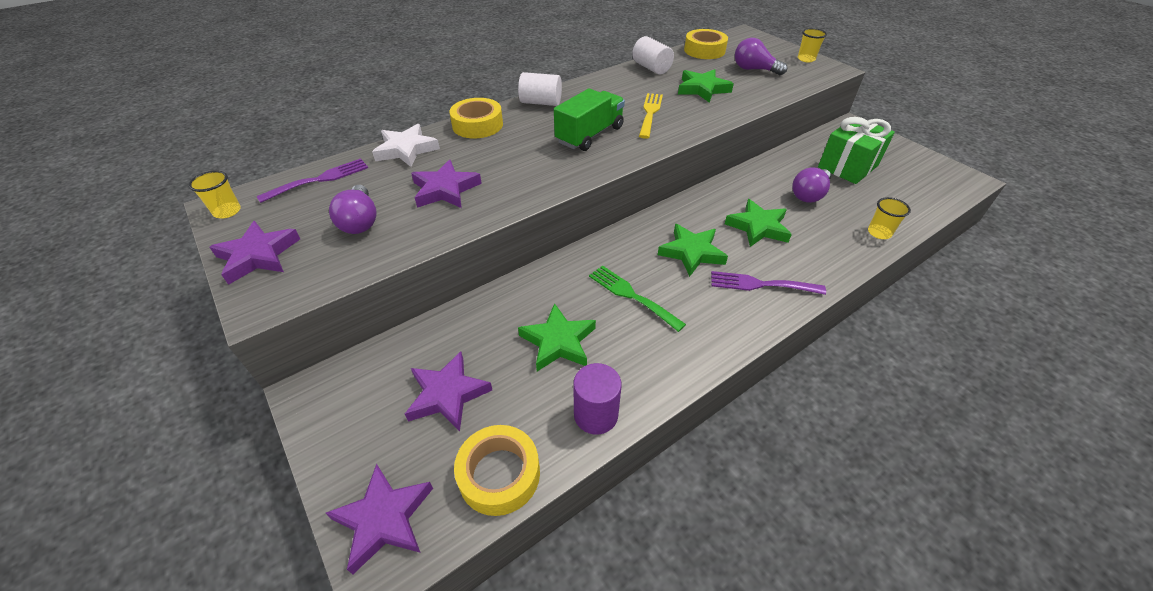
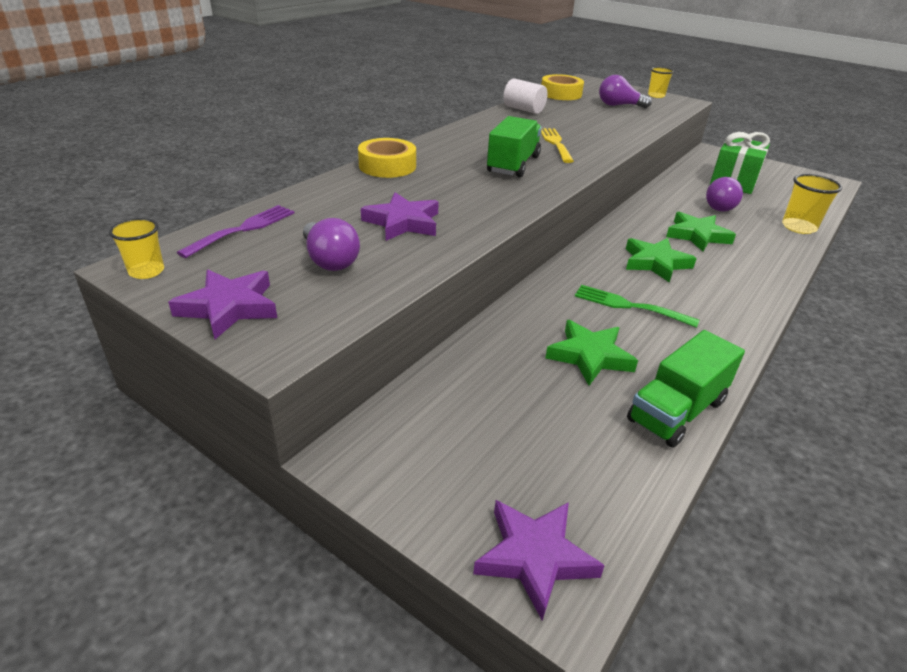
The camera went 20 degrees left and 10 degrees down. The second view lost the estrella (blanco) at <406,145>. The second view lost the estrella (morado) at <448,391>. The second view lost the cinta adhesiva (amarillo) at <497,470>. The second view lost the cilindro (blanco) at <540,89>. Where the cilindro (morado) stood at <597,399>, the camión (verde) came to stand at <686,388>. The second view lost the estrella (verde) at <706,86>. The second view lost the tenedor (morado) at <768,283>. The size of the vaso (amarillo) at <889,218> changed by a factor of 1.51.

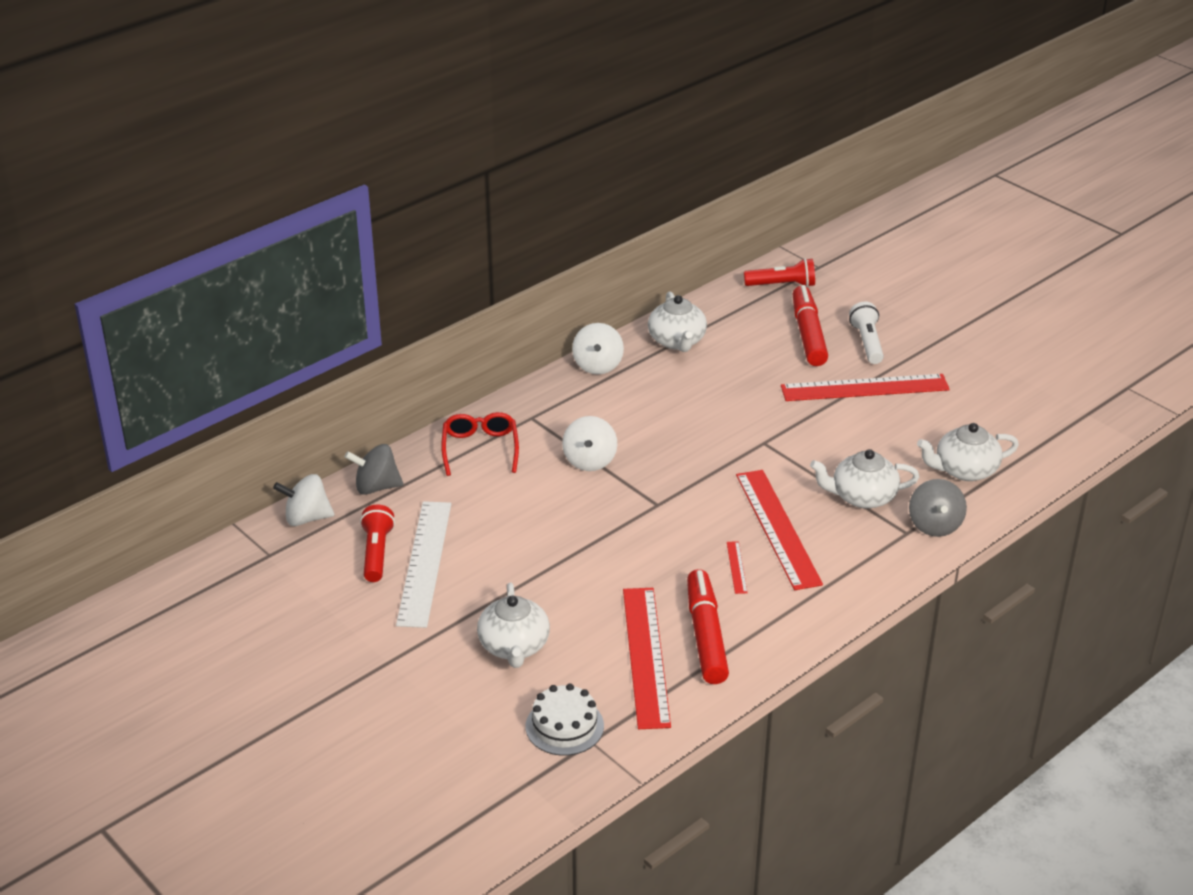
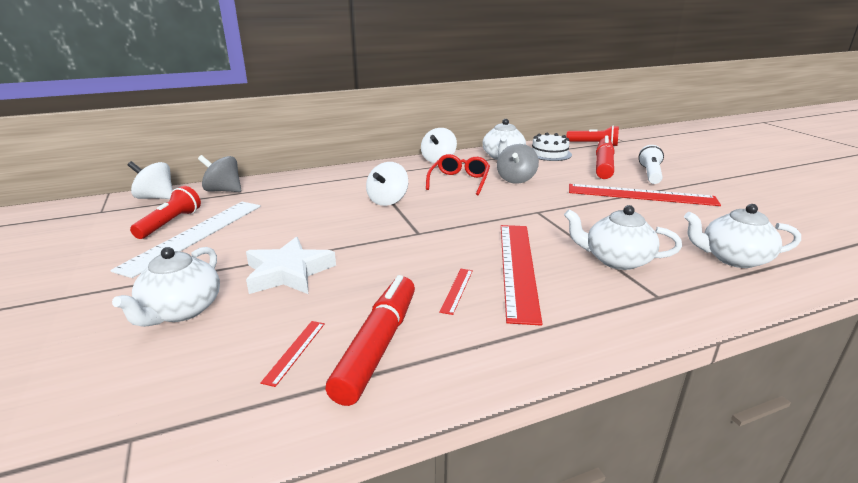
The camera went 20 degrees right and 10 degrees down. The gafas (rojo) ended up elsewhere, having gone from <480,444> to <458,174>. The tarta (blanco) ended up elsewhere, having gone from <565,720> to <552,147>. The size of the regla (rojo) at <647,658> changed by a factor of 0.41. The peonza (gris) ended up elsewhere, having gone from <938,508> to <518,164>. The second view gained the estrella (blanco) at <291,265>.

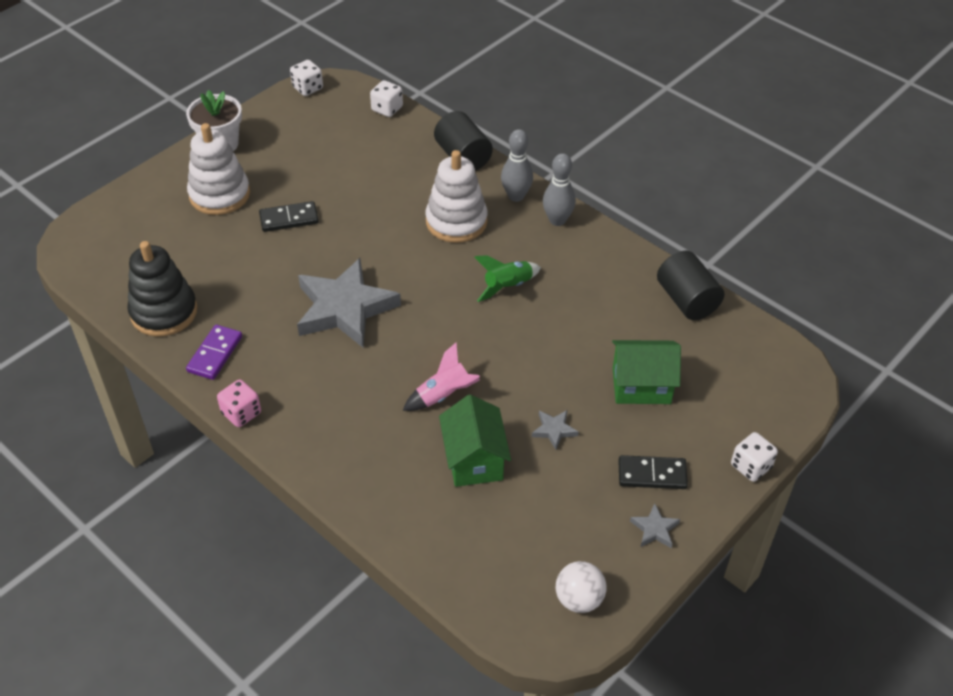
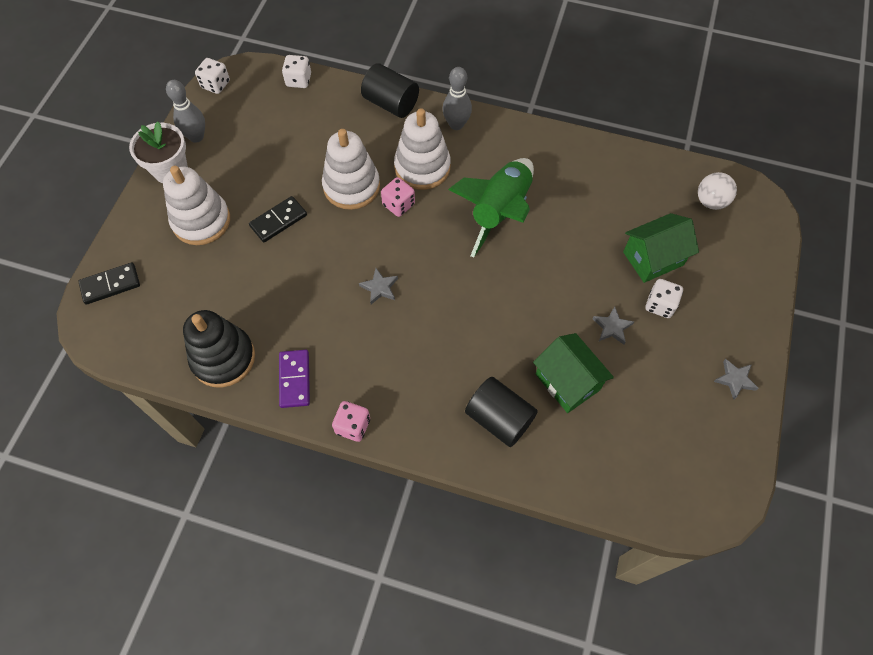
The camera went 25 degrees left and 15 degrees up. The size of the estrella (gris) at <349,303> changed by a factor of 0.40. The second view lost the cohete (rosa) at <441,376>. The size of the cohete (verde) at <508,278> changed by a factor of 1.85. The bolo (gris) ended up elsewhere, having gone from <559,189> to <185,111>. The pelota (blanco) ended up elsewhere, having gone from <581,587> to <717,191>. The ficha de dominó (negro) ended up elsewhere, having gone from <653,472> to <109,283>. The cilindro (negro) ended up elsewhere, having gone from <690,285> to <501,412>. The dado (blanco) ended up elsewhere, having gone from <754,457> to <664,298>. The second view gained the juguete apilable (blanco) at <351,169>. The second view gained the dado (rosa) at <398,197>.

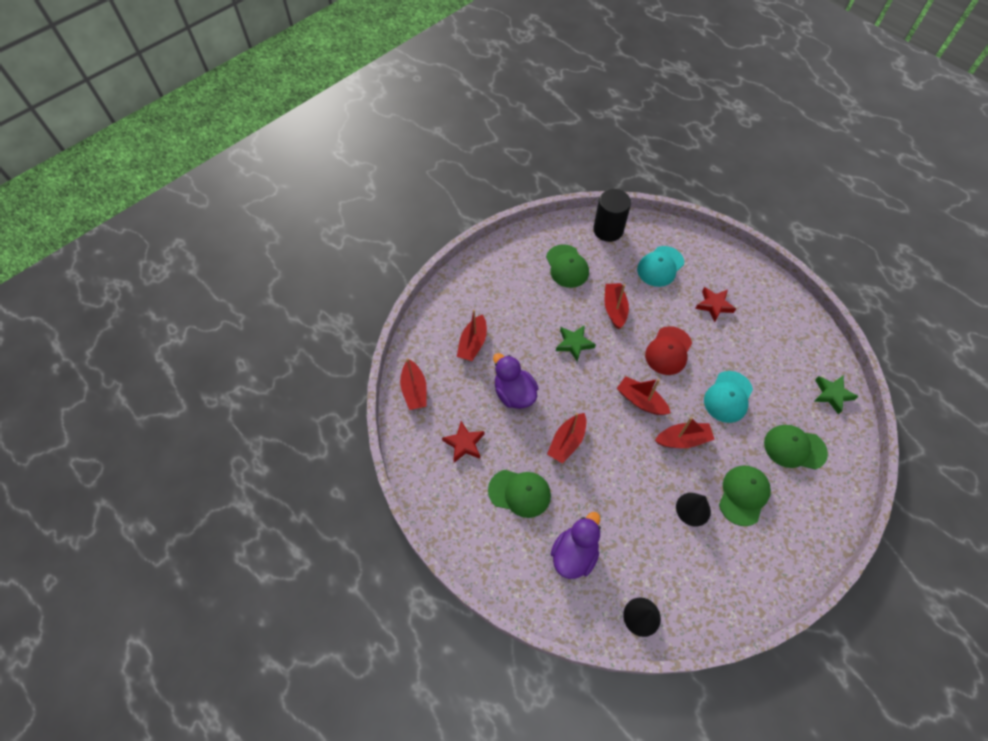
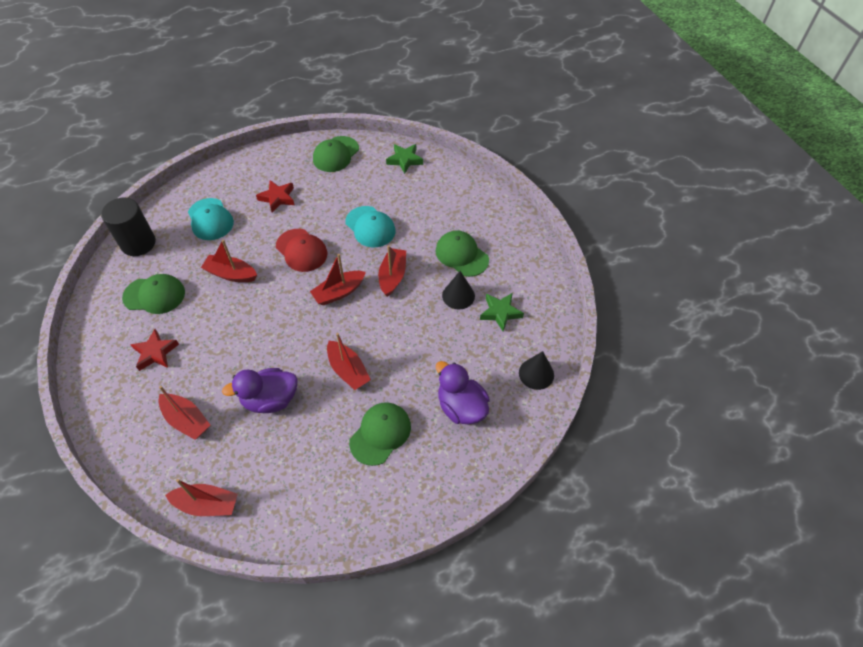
The camera went 70 degrees left and 5 degrees down. The estrella (rojo) ended up elsewhere, having gone from <463,442> to <154,350>. The estrella (verde) ended up elsewhere, having gone from <576,343> to <502,312>. The gorra (verde) ended up elsewhere, having gone from <796,447> to <336,154>.

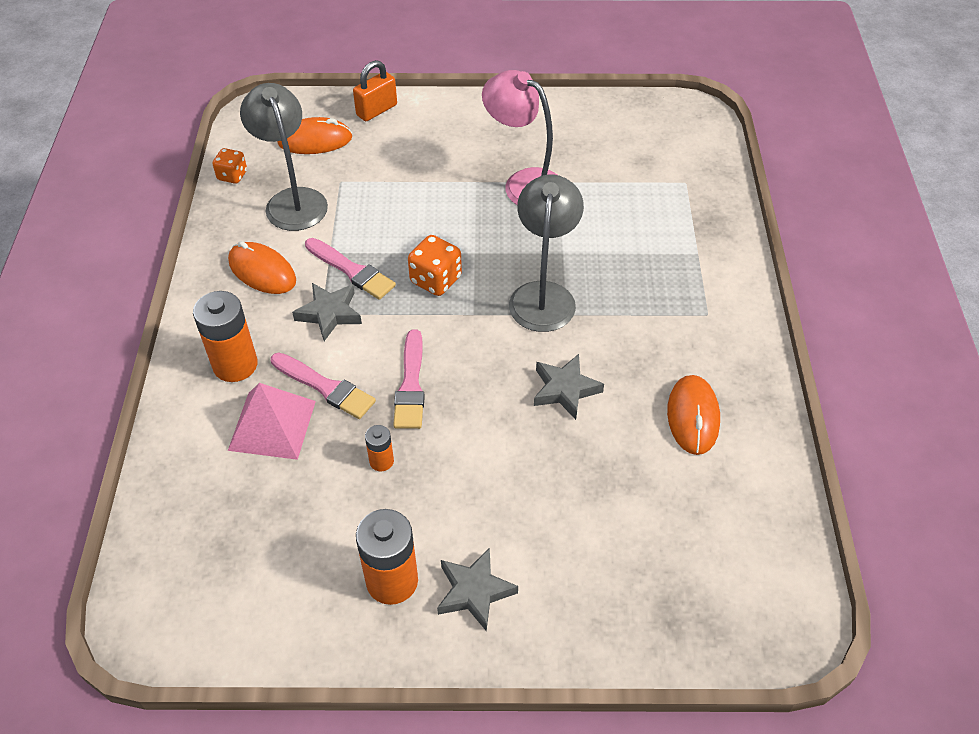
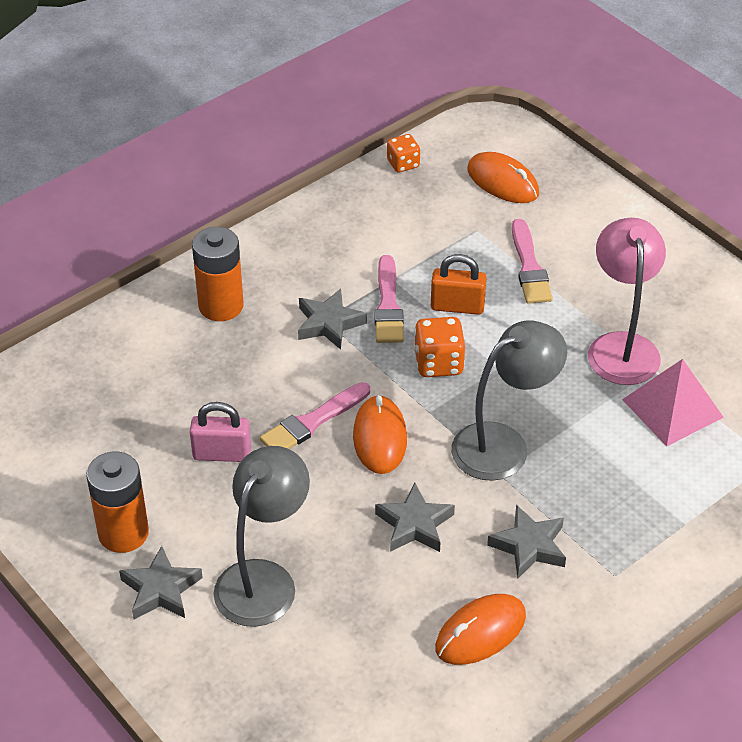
The camera went 50 degrees right and 5 degrees down. The ratón (naranja) ended up elsewhere, having gone from <262,267> to <380,434>. The pirámide (rosa) ended up elsewhere, having gone from <272,421> to <673,402>. The lámpara (gris) ended up elsewhere, having gone from <284,157> to <262,536>. The pincel (rosa) ended up elsewhere, having gone from <323,386> to <532,261>. The candado (naranja) ended up elsewhere, having gone from <375,90> to <459,284>. Where the pila (naranja) stood at <379,448>, the candado (rosa) came to stand at <220,432>. The second view gained the estrella (gris) at <526,541>.

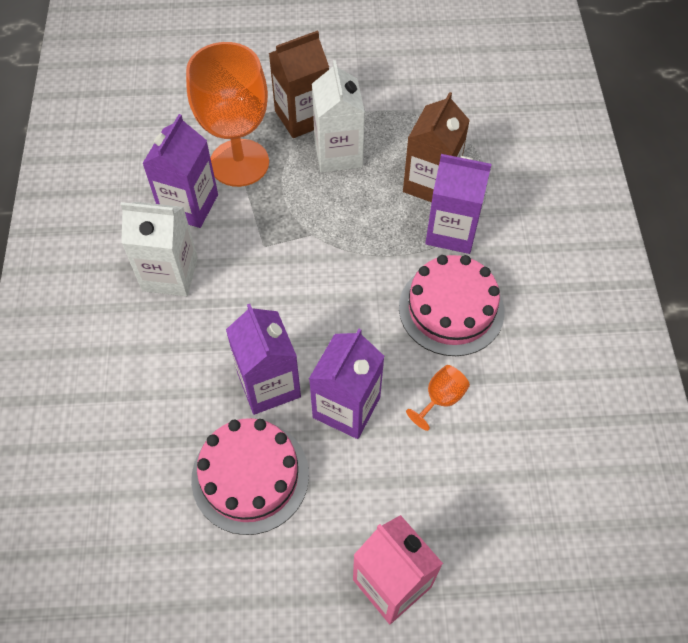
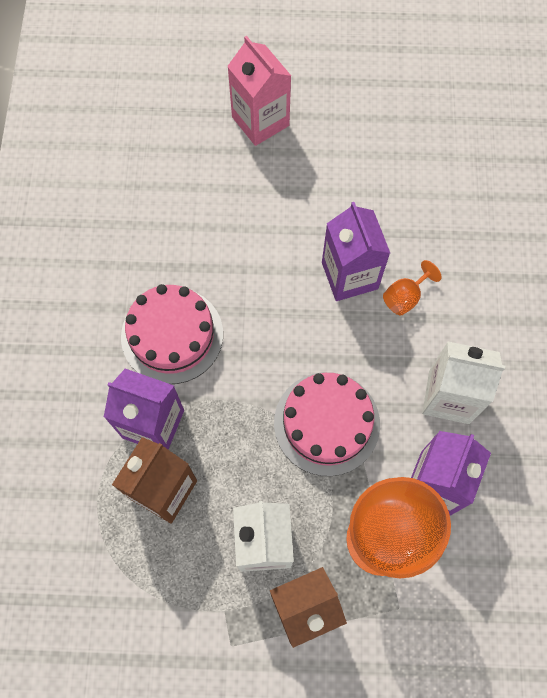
The camera went 175 degrees left and 10 degrees up. The tarta (rosa) ended up elsewhere, having gone from <250,476> to <327,424>. The second view lost the cartón de leche (morado) at <347,384>. The copa (naranja) ended up elsewhere, having gone from <438,398> to <412,287>.

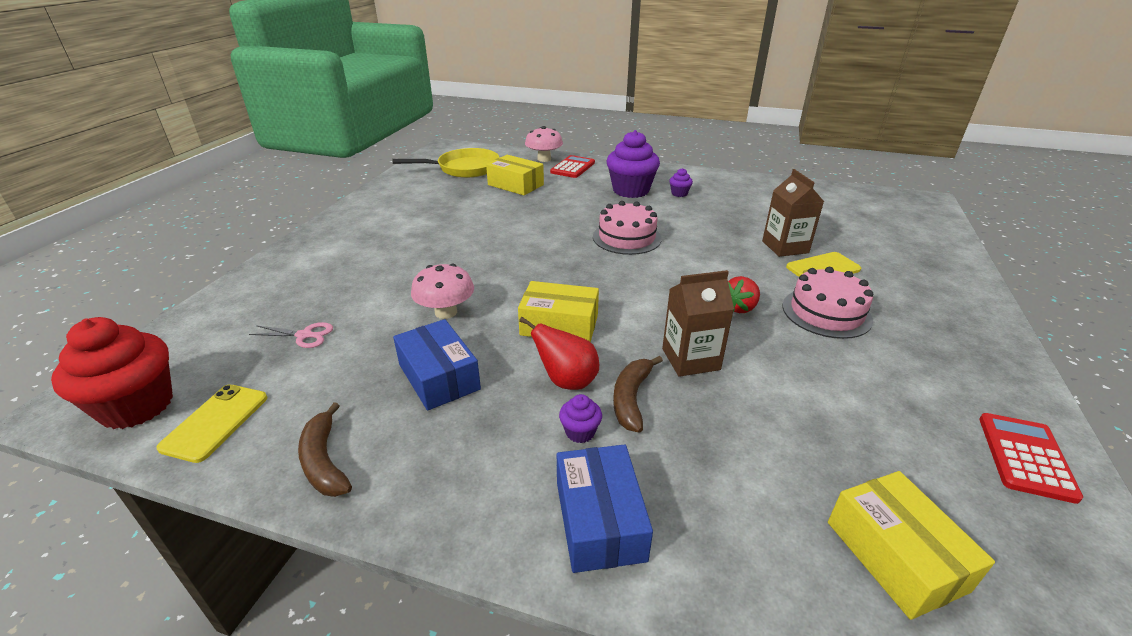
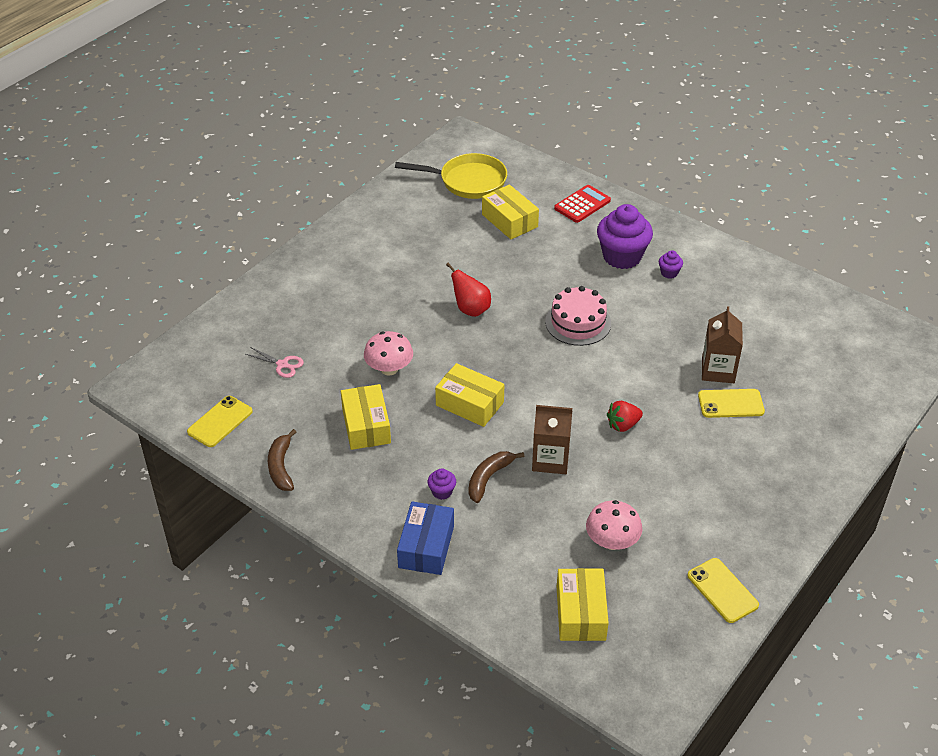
The camera went 20 degrees right and 10 degrees up. The second view lost the magdalena (rojo) at <112,373>. What was the caja (azul) at <437,364> turned into the caja (amarillo) at <366,417>. The pera (rojo) ended up elsewhere, having gone from <559,353> to <468,290>. The seta (rosa) ended up elsewhere, having gone from <544,144> to <614,525>. The second view lost the tarta (rosa) at <828,303>. Where the calculadora (rojo) stood at <1031,458>, the móvil (amarillo) came to stand at <723,590>.

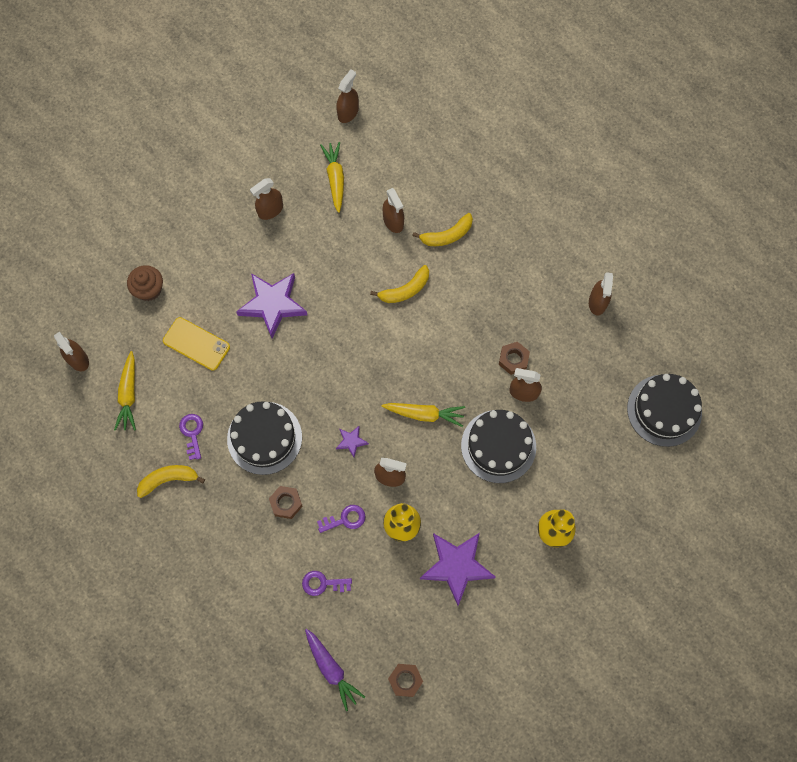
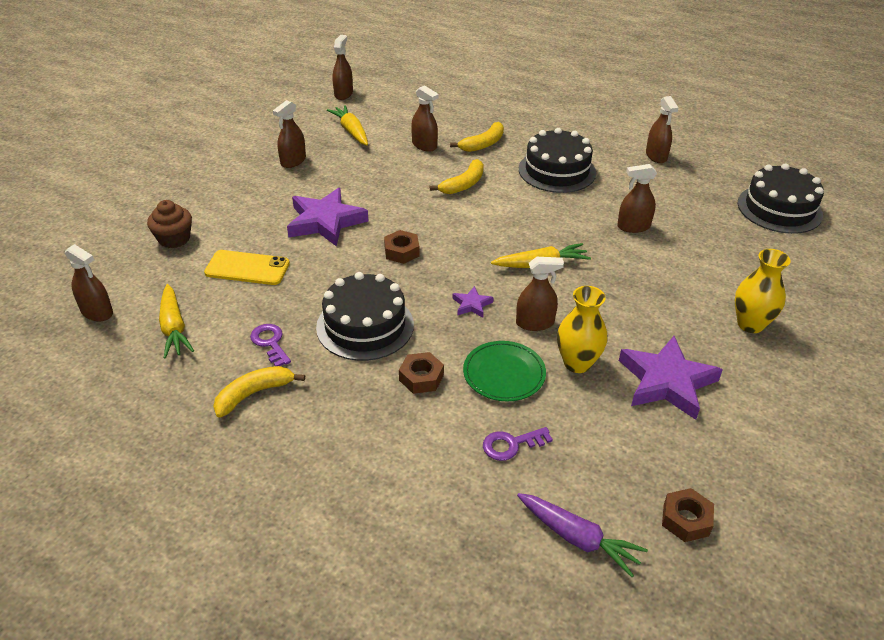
The camera went 20 degrees left and 30 degrees down. Where the llave (morado) stood at <341,519>, the plato (verde) came to stand at <504,371>. The tarta (negro) ended up elsewhere, having gone from <498,446> to <557,160>. The tuerca (marrón) ended up elsewhere, having gone from <514,358> to <401,247>.

